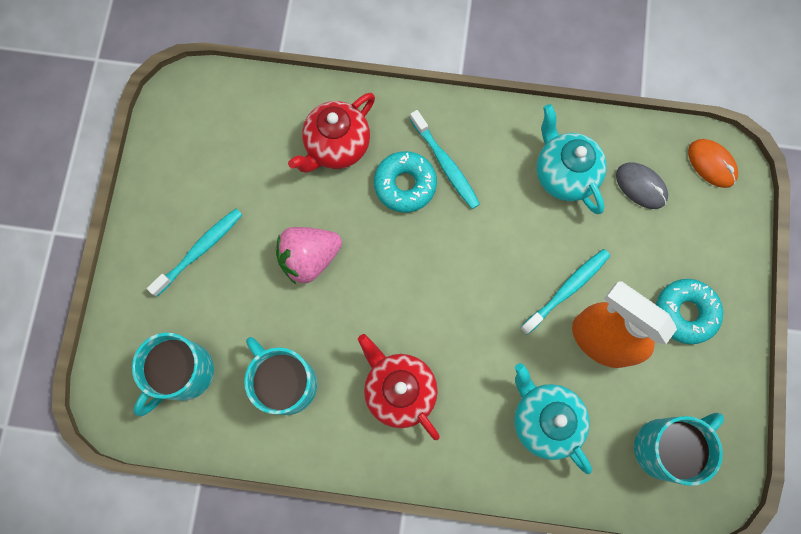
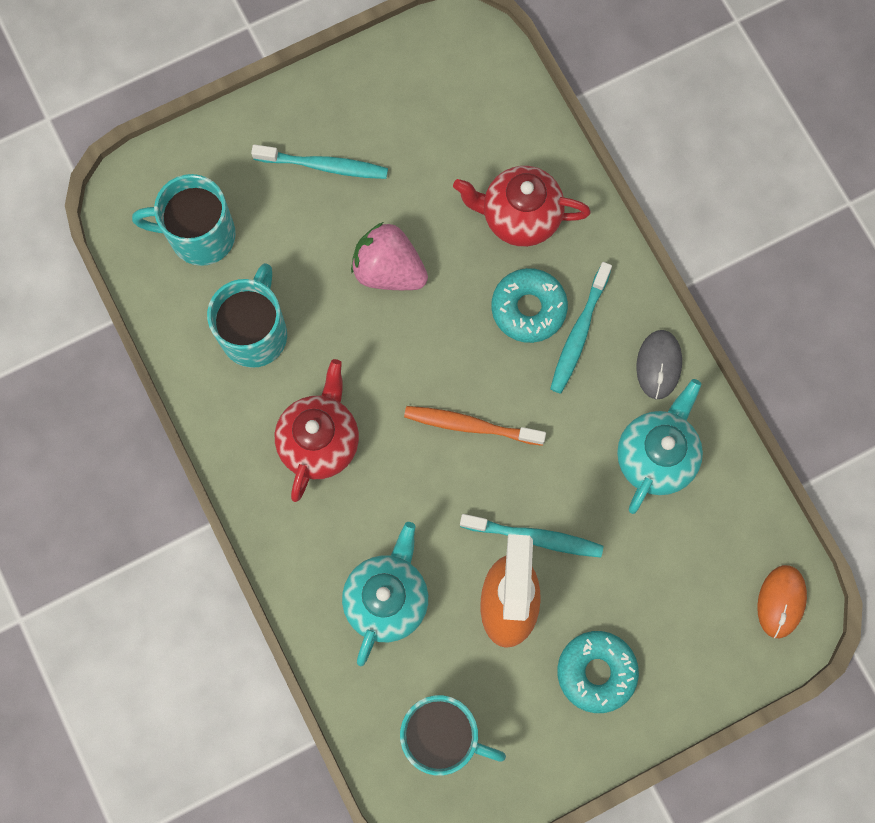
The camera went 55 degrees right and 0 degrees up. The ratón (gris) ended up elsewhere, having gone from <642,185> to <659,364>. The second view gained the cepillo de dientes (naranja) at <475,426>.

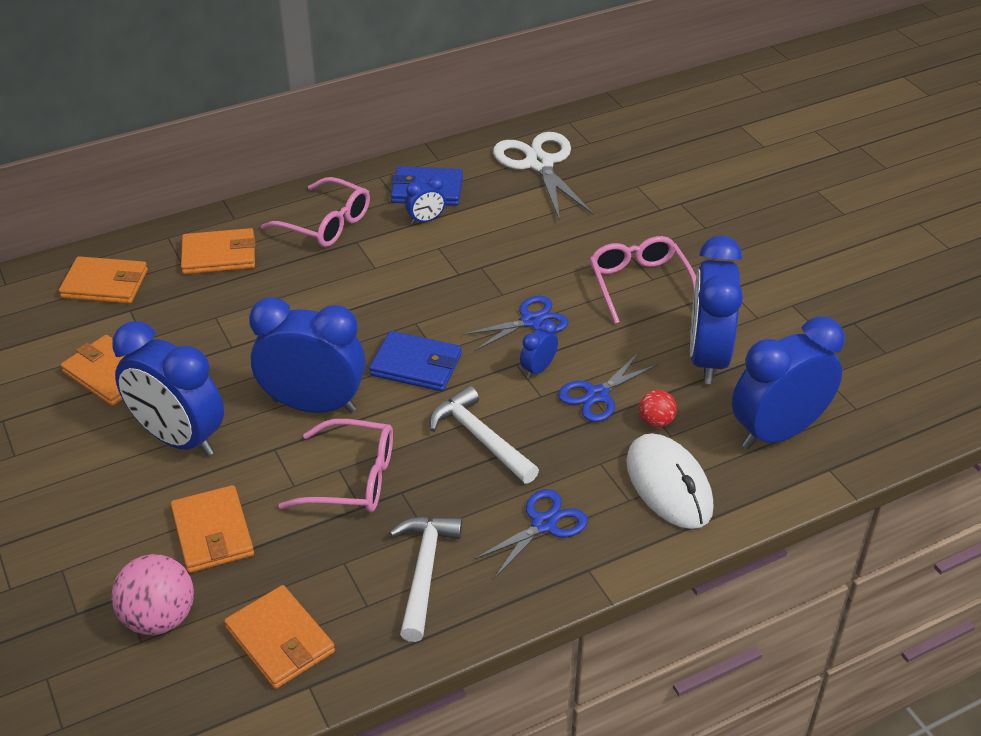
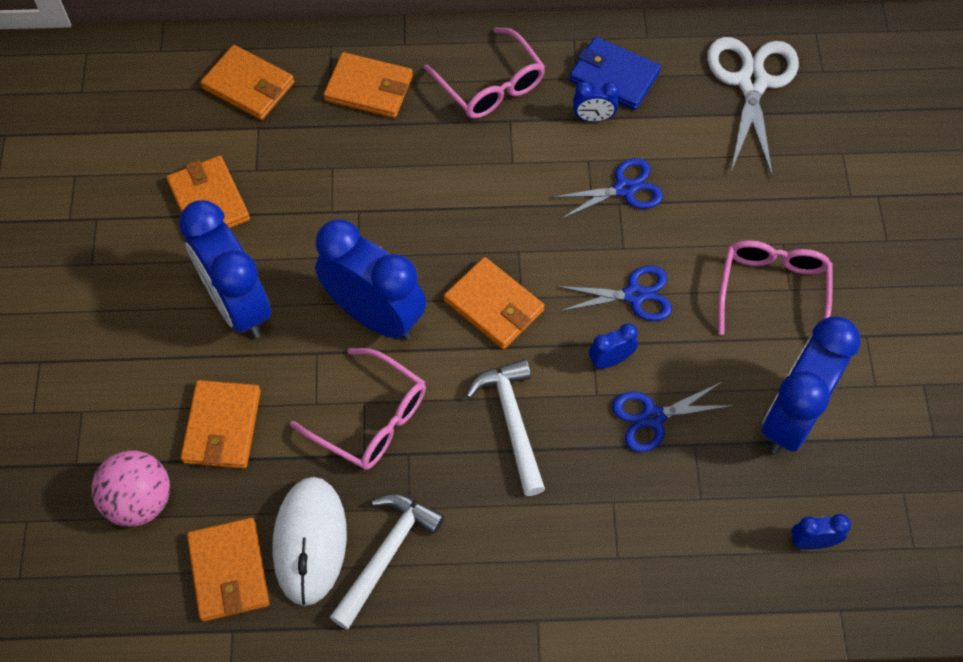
The camera went 25 degrees right and 20 degrees up. What was the cartera (azul) at <415,361> turned into the cartera (naranja) at <494,303>. The tijeras (azul) ended up elsewhere, having gone from <531,533> to <607,188>. The ratón (blanco) ended up elsewhere, having gone from <670,481> to <309,541>. The second view lost the pelota (rojo) at <658,409>. The size of the despertador (azul) at <788,383> changed by a factor of 0.43.

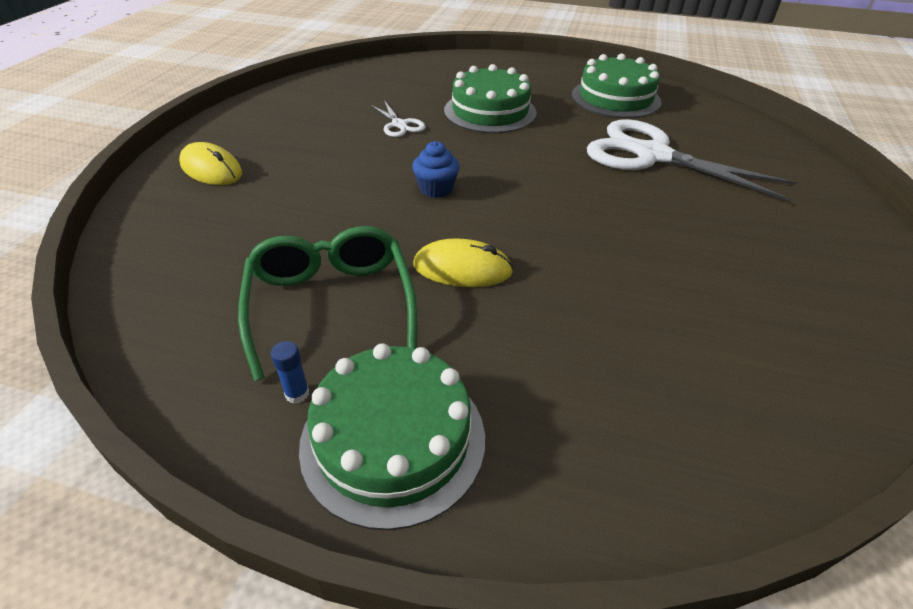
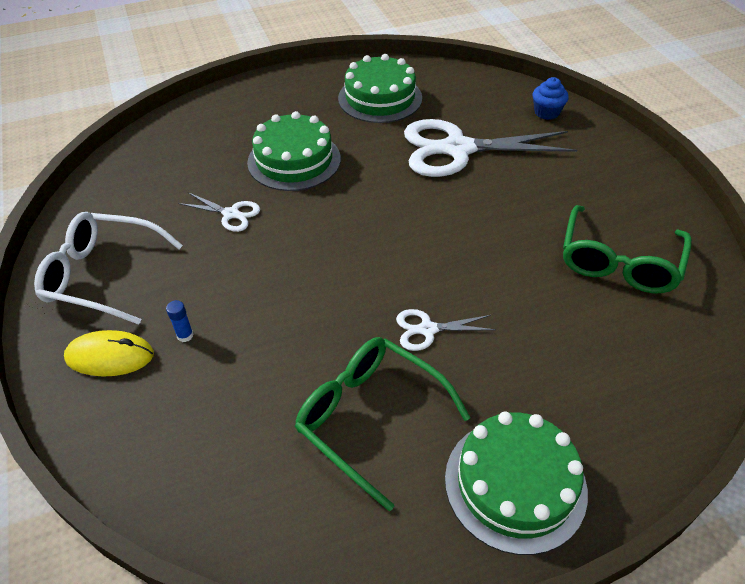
The camera went 35 degrees left and 5 degrees up. The barra de pegamento (azul) ended up elsewhere, having gone from <290,372> to <180,321>. The magdalena (azul) ended up elsewhere, having gone from <436,169> to <551,98>. Where the ratón (amarillo) stood at <463,262>, the tijeras (blanco) came to stand at <446,330>. The second view gained the gafas (blanco) at <108,268>. The second view gained the gafas (verde) at <627,249>.

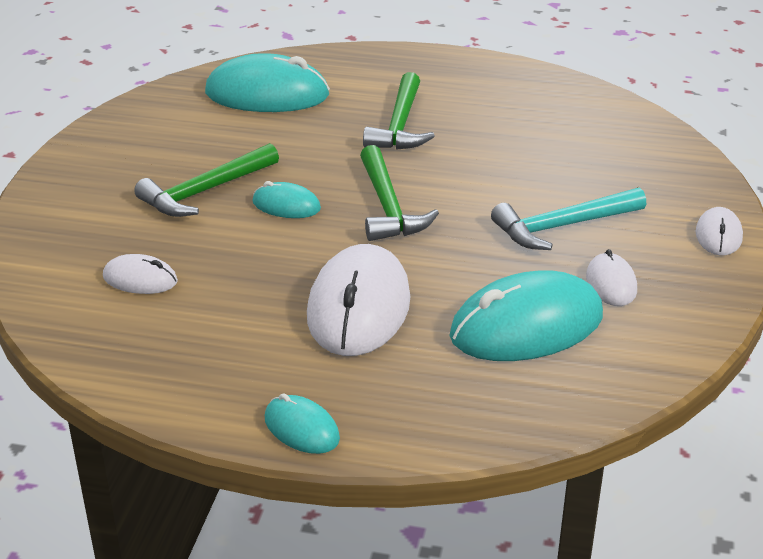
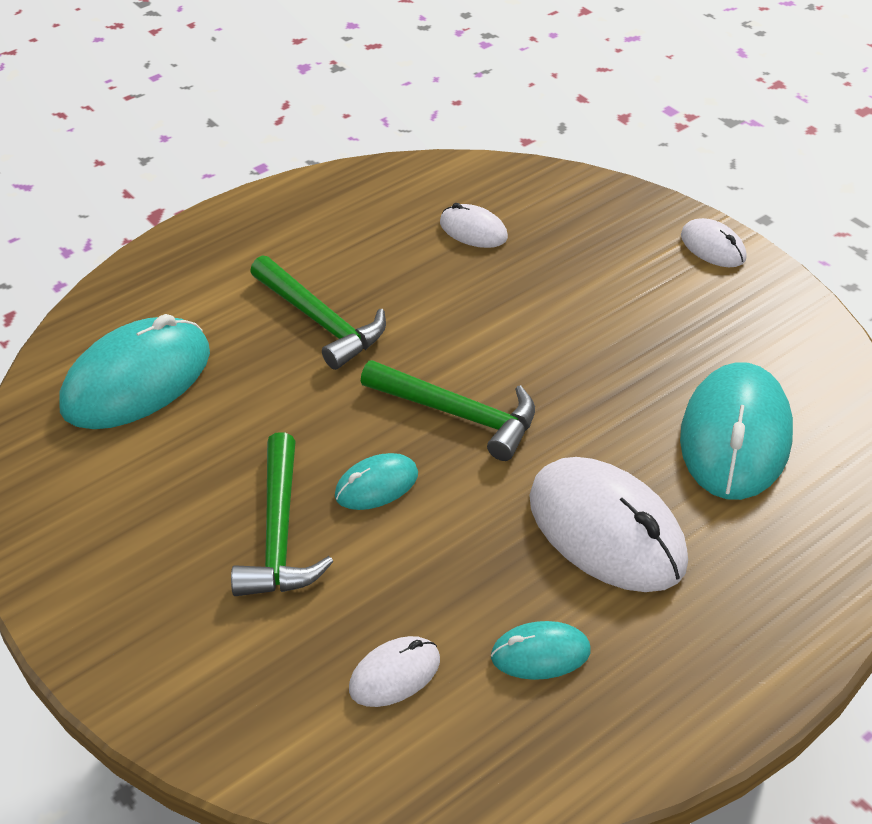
The camera went 50 degrees left and 10 degrees up. The ratón (turquesa) ended up elsewhere, having gone from <302,423> to <541,650>. The second view lost the martillo (turquesa) at <568,218>. The ratón (blanco) ended up elsewhere, having gone from <611,277> to <474,225>.

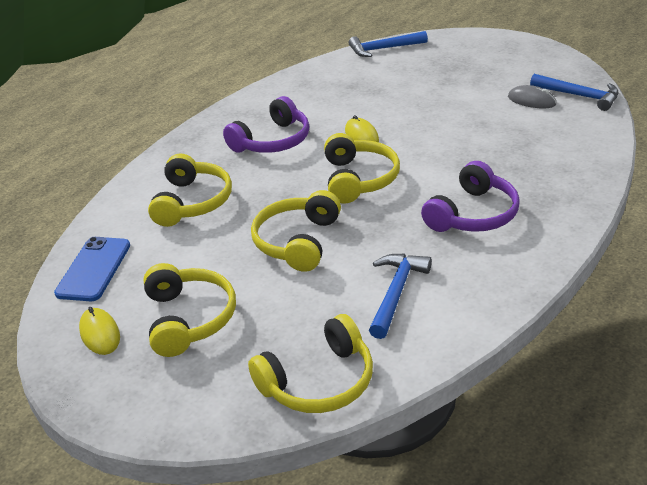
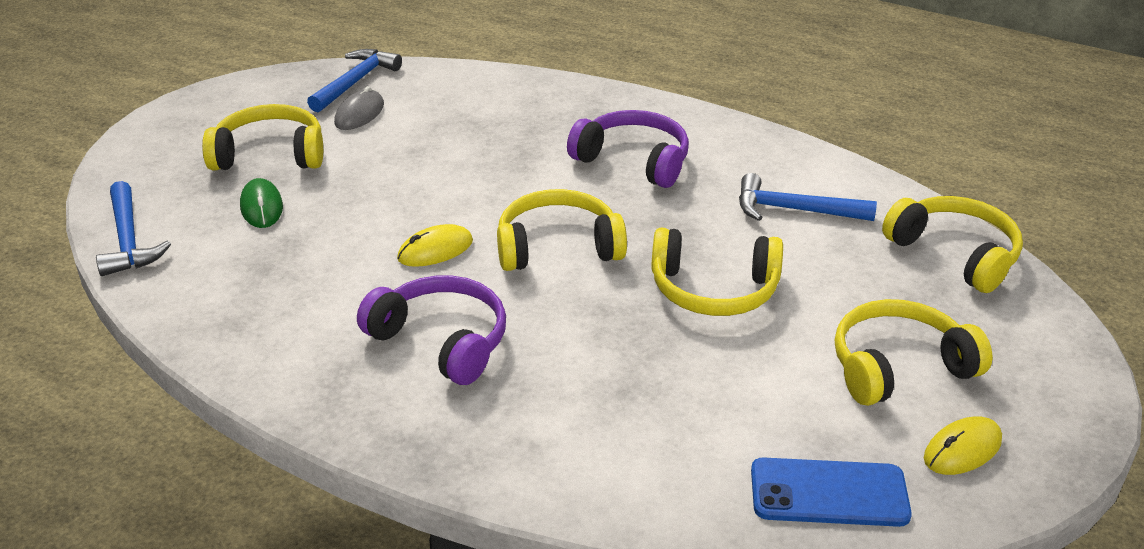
The camera went 100 degrees left and 0 degrees up. The auriculares (amarillo) ended up elsewhere, having gone from <190,190> to <262,137>. The second view gained the ratón (verde) at <261,203>.

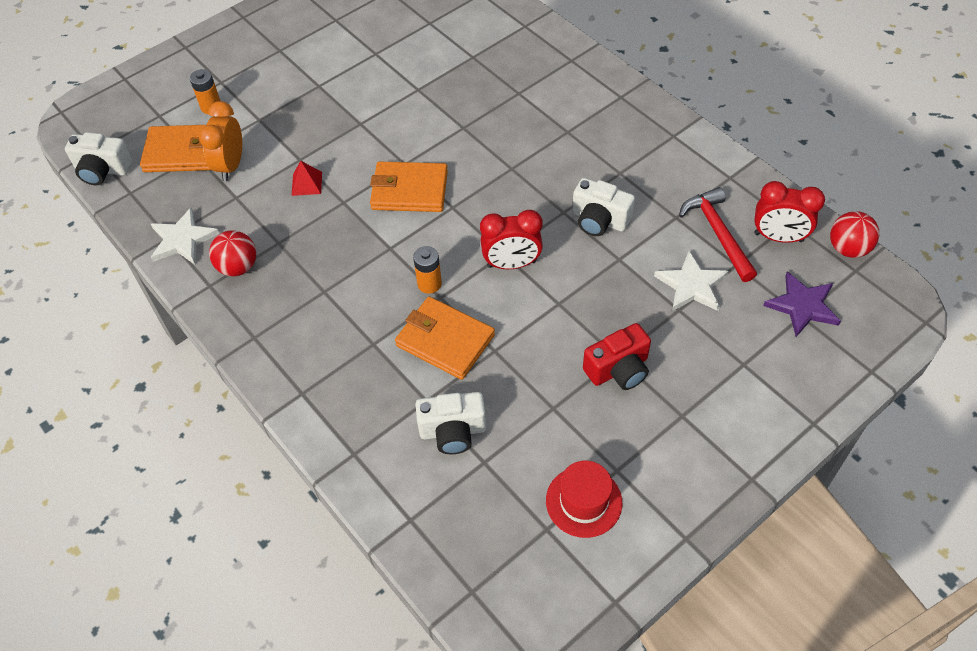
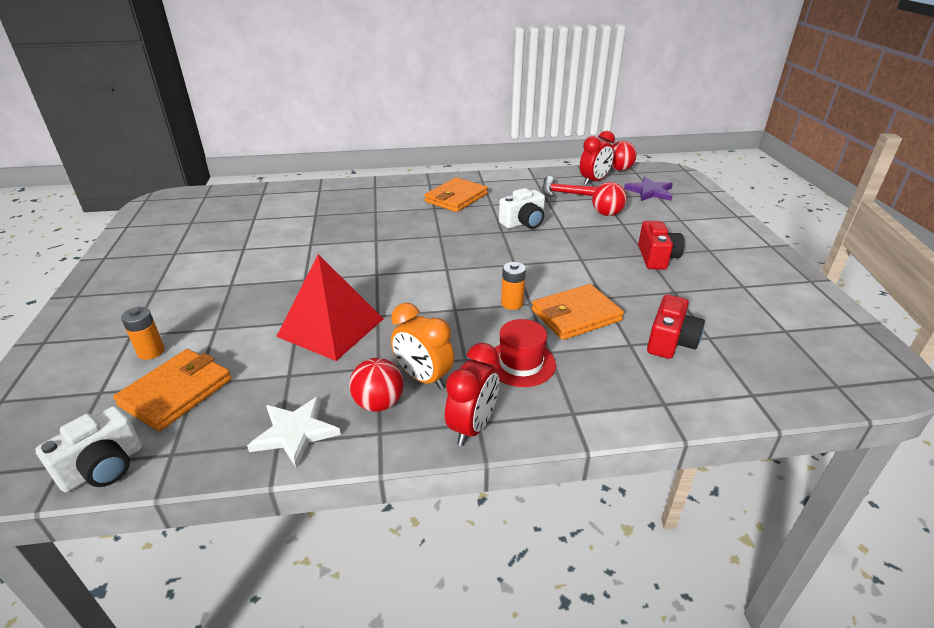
The camera went 60 degrees left and 20 degrees down. The despertador (naranja) ended up elsewhere, having gone from <220,141> to <422,346>. The size of the pirámide (rojo) at <307,178> changed by a factor of 2.44. The cartera (naranja) ended up elsewhere, having gone from <409,187> to <456,194>. What was the cámara (blanco) at <451,423> turned into the cámara (rojo) at <676,326>. The despertador (rojo) ended up elsewhere, having gone from <511,239> to <472,394>. The sombrero (rojo) ended up elsewhere, having gone from <584,499> to <523,353>. Where the estrella (blanco) stood at <691,281>, the pelota (rojo) came to stand at <609,199>.

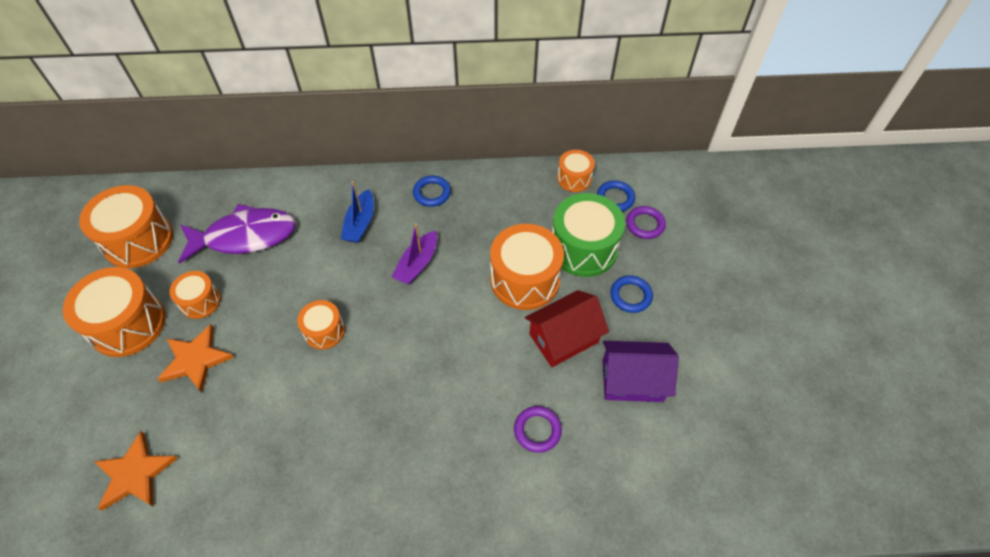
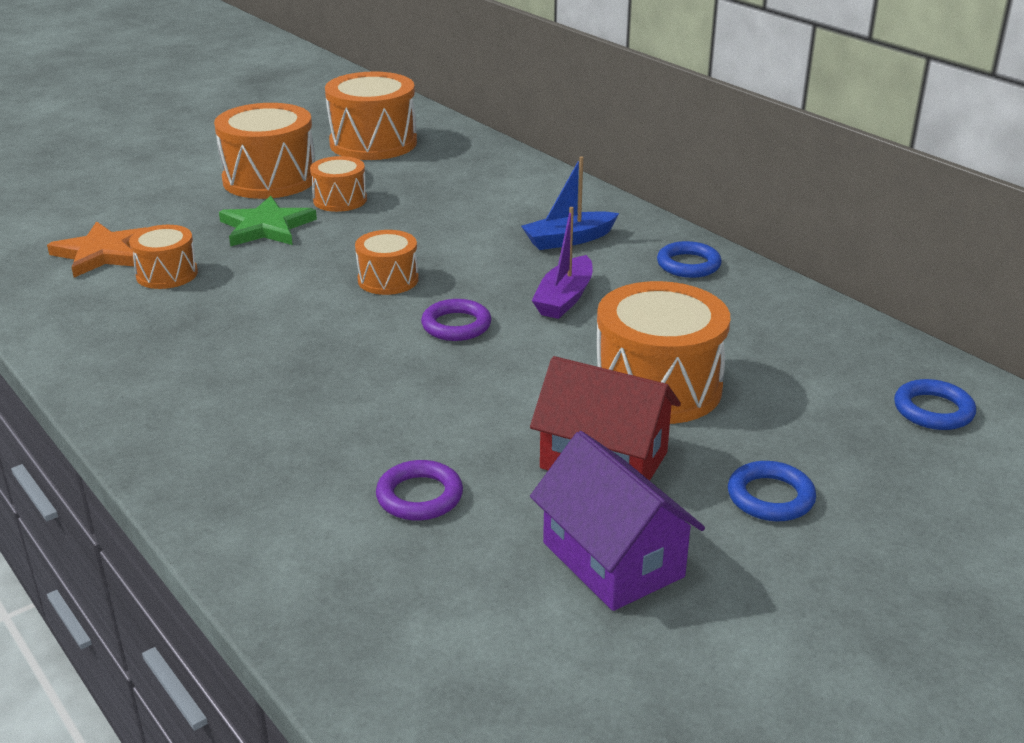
The camera went 55 degrees right and 25 degrees down. What was the estrella (naranja) at <195,358> turned into the estrella (verde) at <268,221>. The second view lost the pez (morado) at <237,234>. The barco (morado) at <414,254> ended up facing another way, 60 degrees counterclockwise from before. The second view lost the tambor (verde) at <588,235>. The tambor (naranja) ended up elsewhere, having gone from <576,171> to <163,257>. The anillo (morado) ended up elsewhere, having gone from <646,222> to <456,320>.

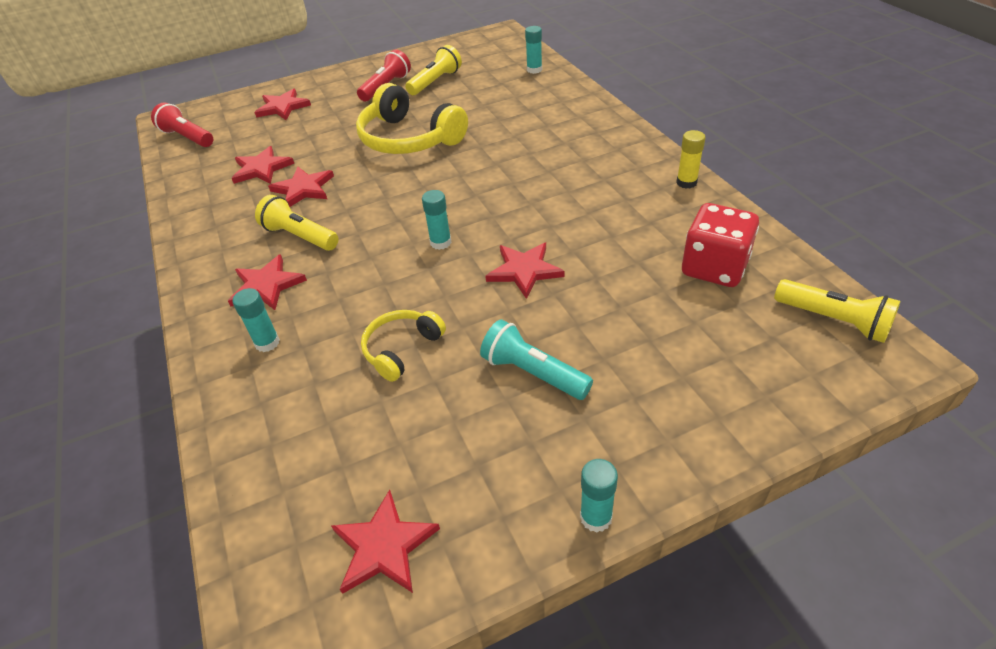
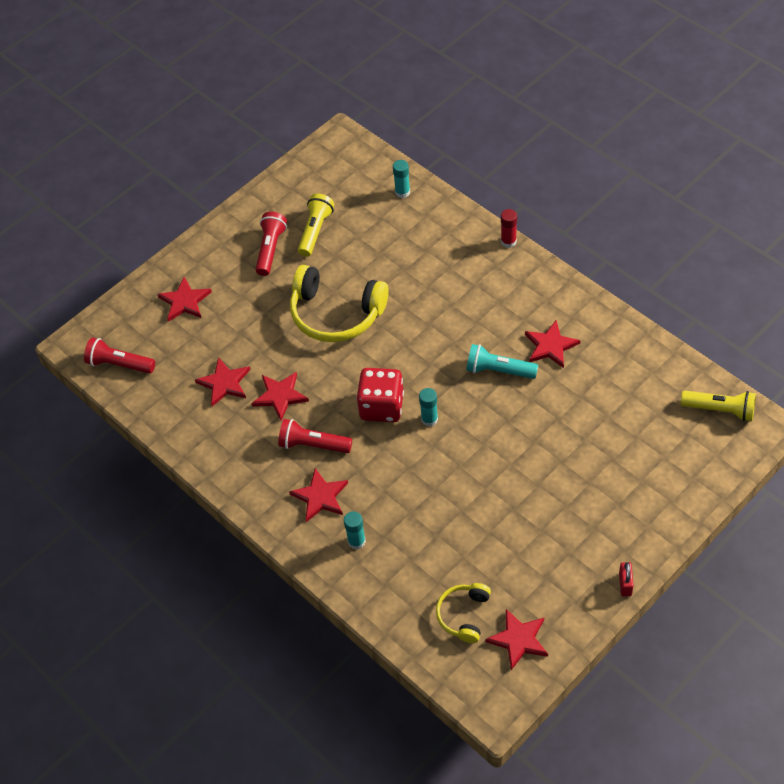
The camera went 20 degrees left and 10 degrees up. What was the lámpara de mano (amarillo) at <296,223> turned into the lámpara de mano (rojo) at <315,436>. The auriculares (amarillo) ended up elsewhere, having gone from <403,346> to <463,613>. The lámpara de mano (turquesa) ended up elsewhere, having gone from <536,359> to <502,361>. The estrella (rojo) ended up elsewhere, having gone from <525,271> to <553,344>. Where the barra de pegamento (turquesa) stood at <599,496>, the candado (rojo) came to stand at <626,579>. The second view lost the barra de pegamento (amarillo) at <690,159>. The dado (rojo) ended up elsewhere, having gone from <720,245> to <380,395>. The second view gained the barra de pegamento (rojo) at <509,228>.

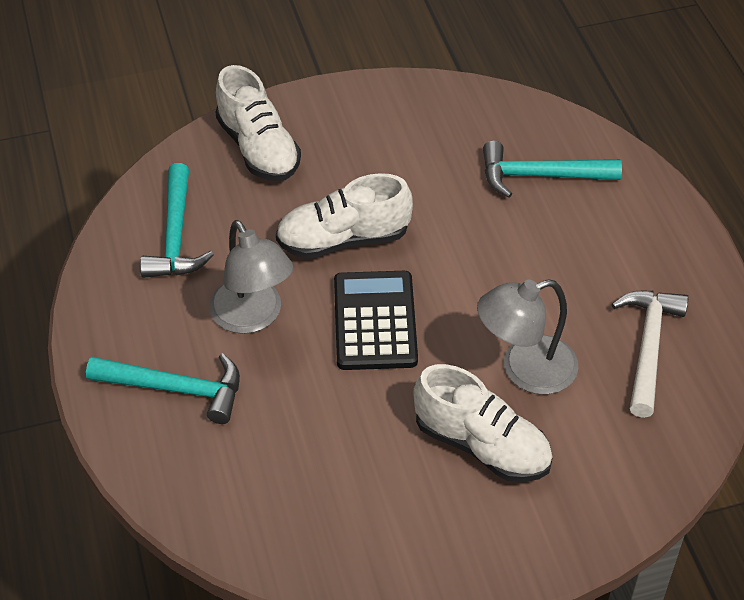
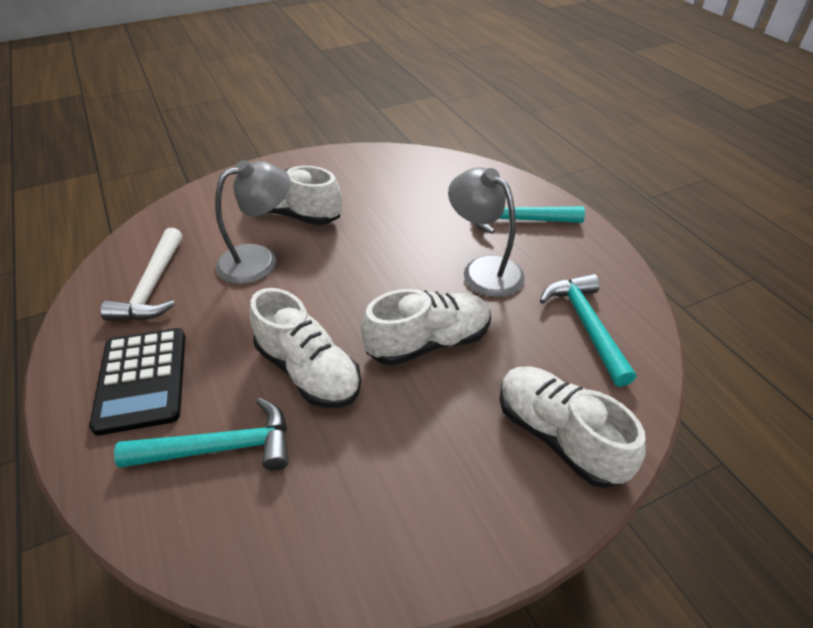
The camera went 170 degrees right and 5 degrees down. The calculadora (negro) ended up elsewhere, having gone from <376,320> to <137,382>. The second view gained the zapato (blanco) at <305,348>.

